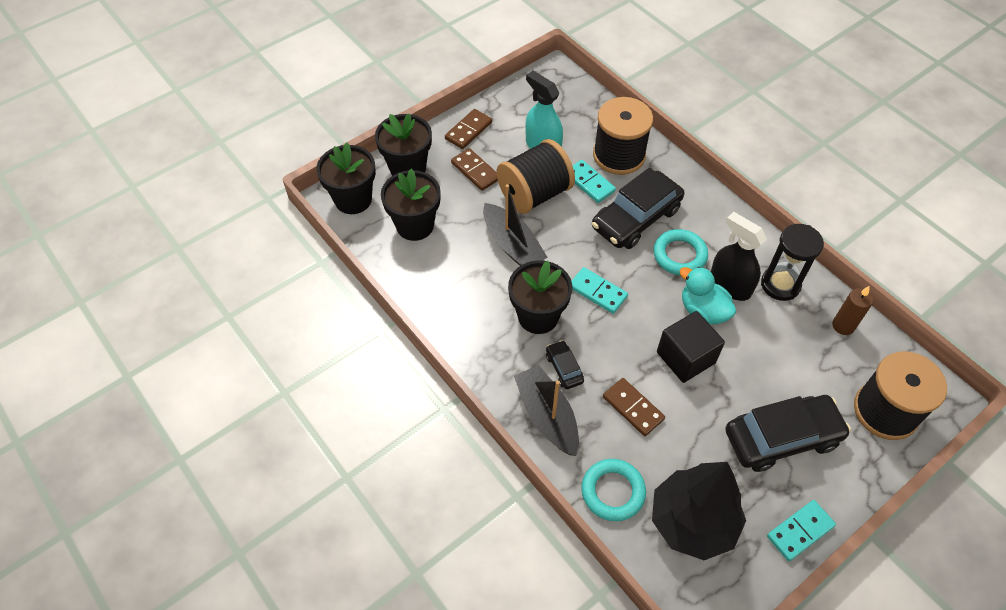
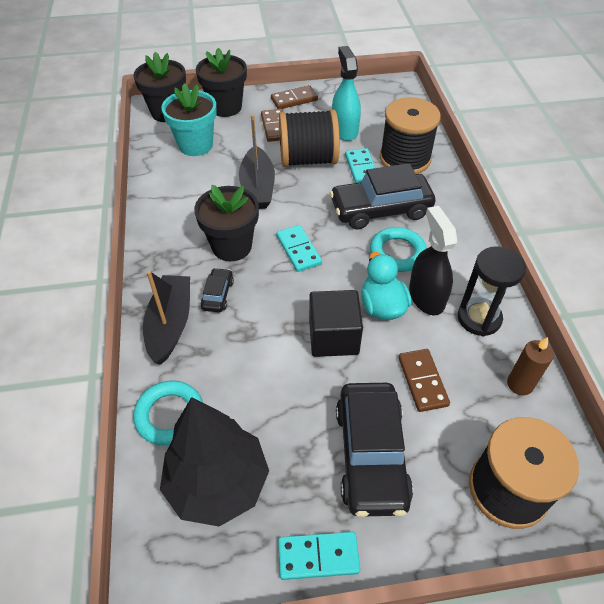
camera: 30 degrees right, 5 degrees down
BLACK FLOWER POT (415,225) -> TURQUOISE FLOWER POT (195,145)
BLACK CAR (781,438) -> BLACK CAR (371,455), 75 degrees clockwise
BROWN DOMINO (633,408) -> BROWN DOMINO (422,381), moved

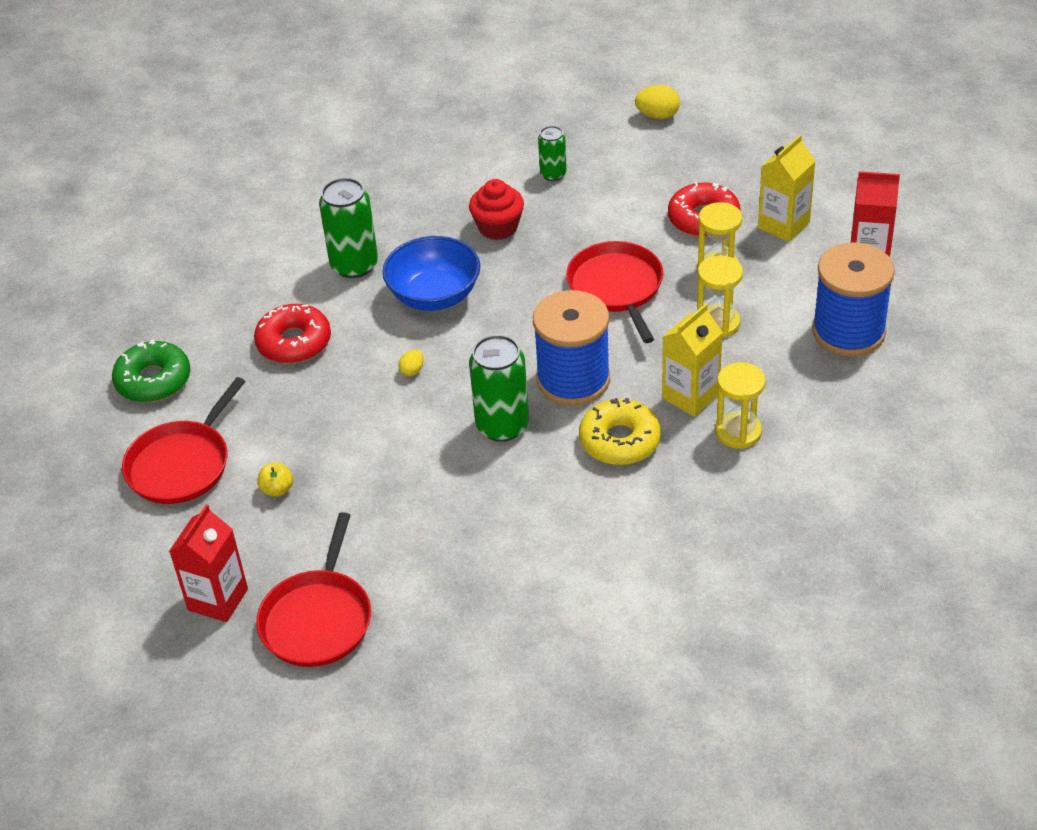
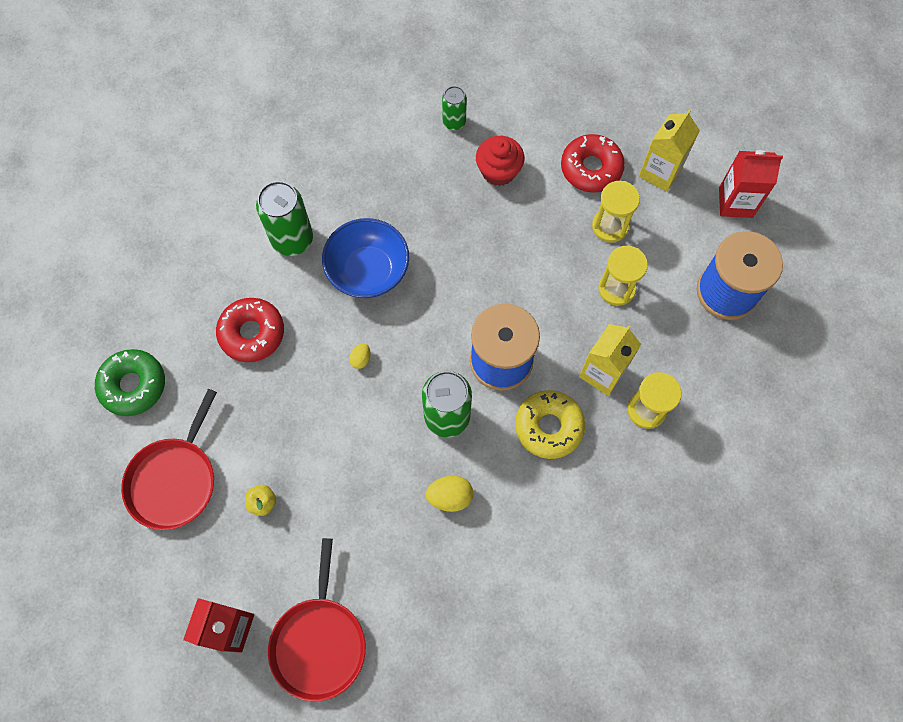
camera: 10 degrees left, 25 degrees up
YELLOW EGG (657,115) -> YELLOW EGG (450,496), moved
RED CUPCAKE (498,227) -> RED CUPCAKE (498,171), moved
RED PAN (616,288) -> none

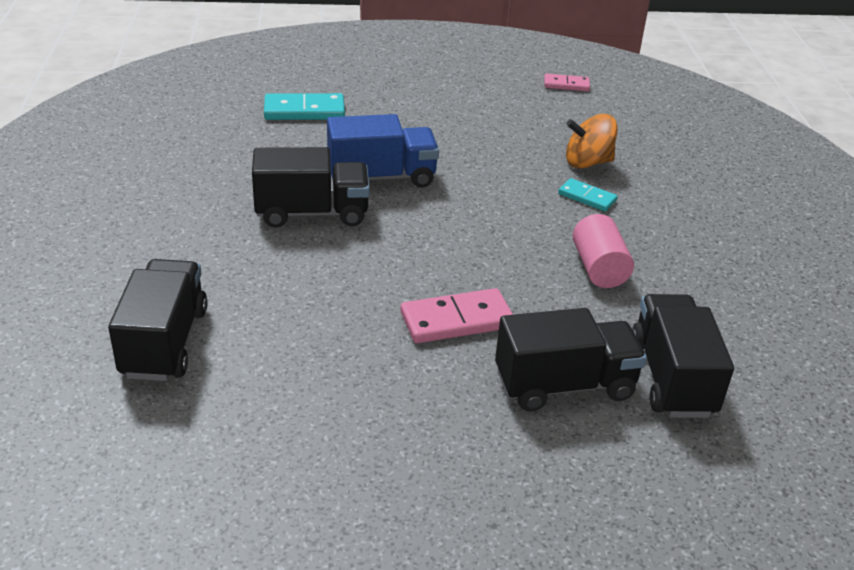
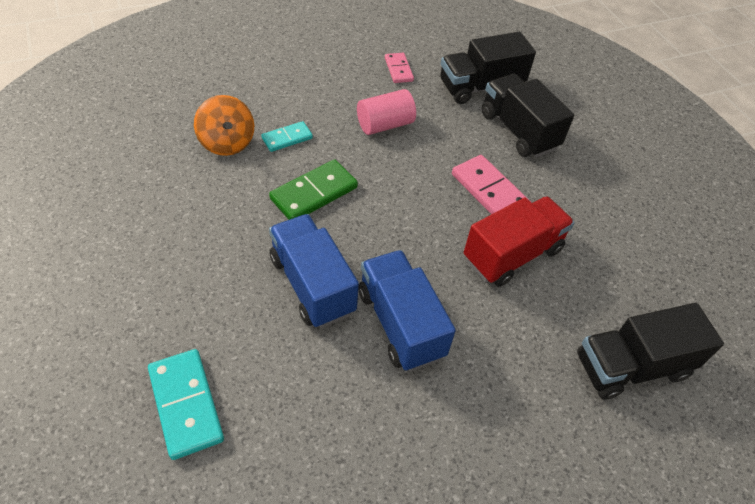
camera: 110 degrees left, 15 degrees up
TURQUOISE DOMINO (587,197) -> TURQUOISE DOMINO (287,138), 45 degrees clockwise
none -> GREEN DOMINO (314,193)
BLACK TRUCK (312,213) -> BLUE TRUCK (400,323)
PINK DOMINO (566,85) -> PINK DOMINO (398,69), moved
none -> RED TRUCK (512,254)

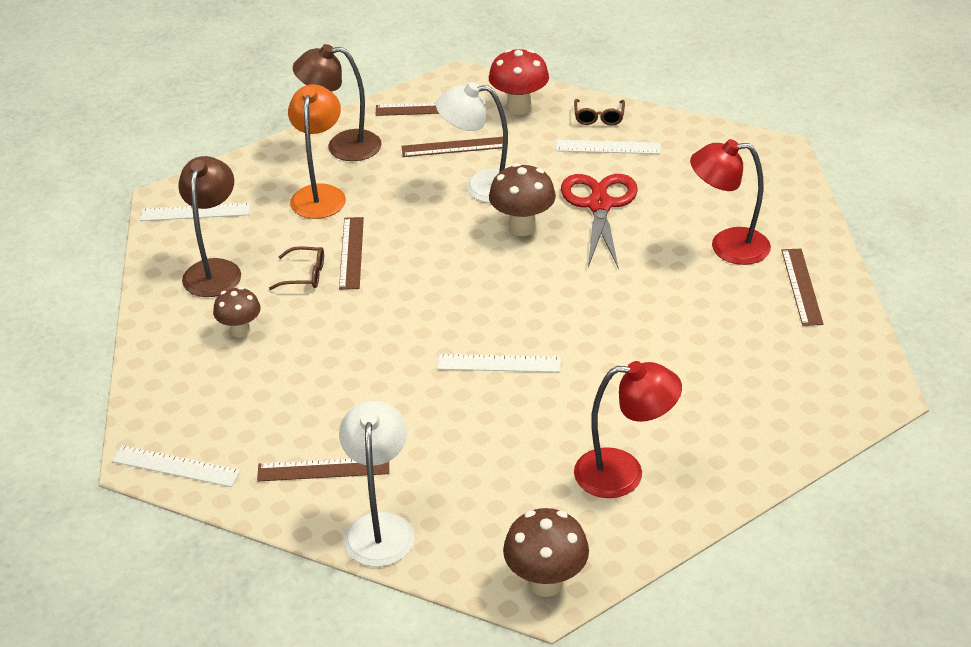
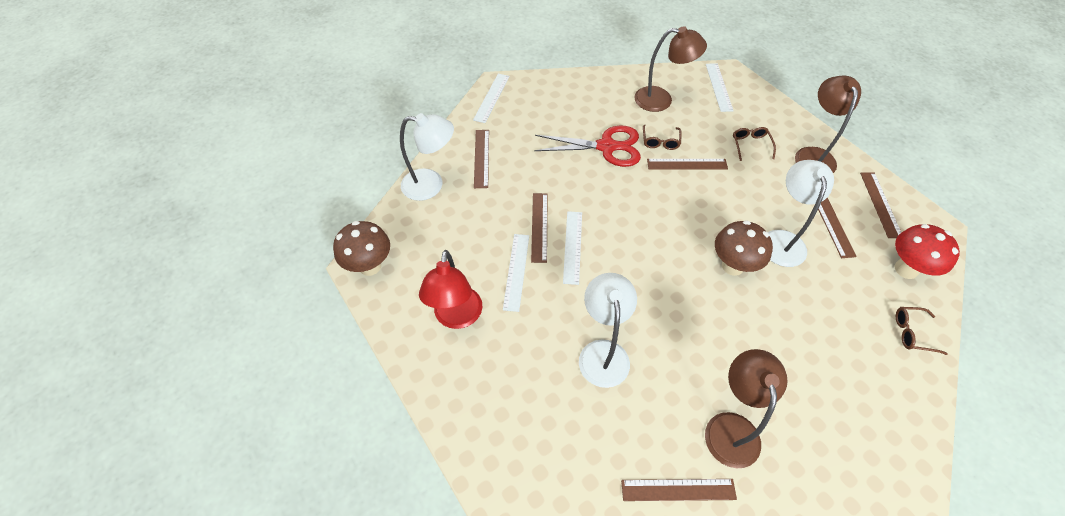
camera: 90 degrees right, 15 degrees up
WHITE RULER (608,147) -> WHITE RULER (516,271), moved
none -> BROWN RULER (539,226)
RED SCISSORS (599,205) -> RED SCISSORS (606,146), moved
none -> WHITE LAMP (603,352)
RED LAMP (727,246) -> BROWN LAMP (730,427)
ORANGE LAMP (320,194) -> BROWN GLASSES (750,145)
BROWN MUSHROOM (240,331) -> none

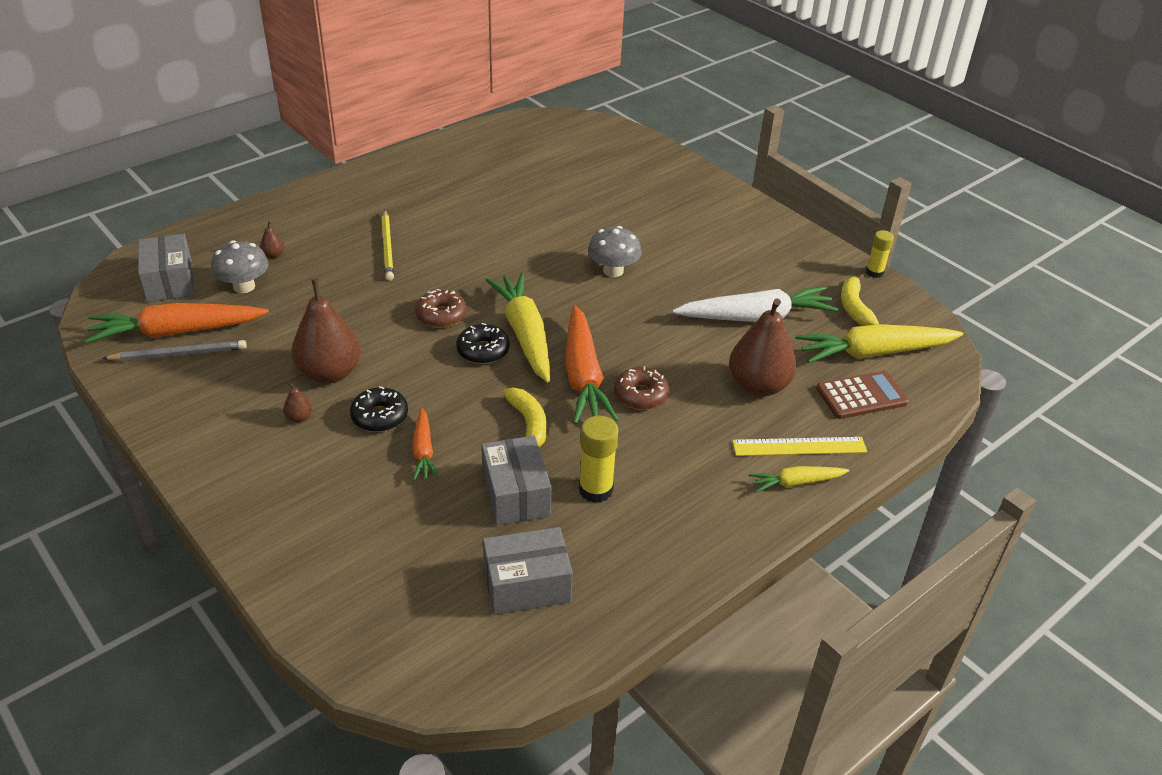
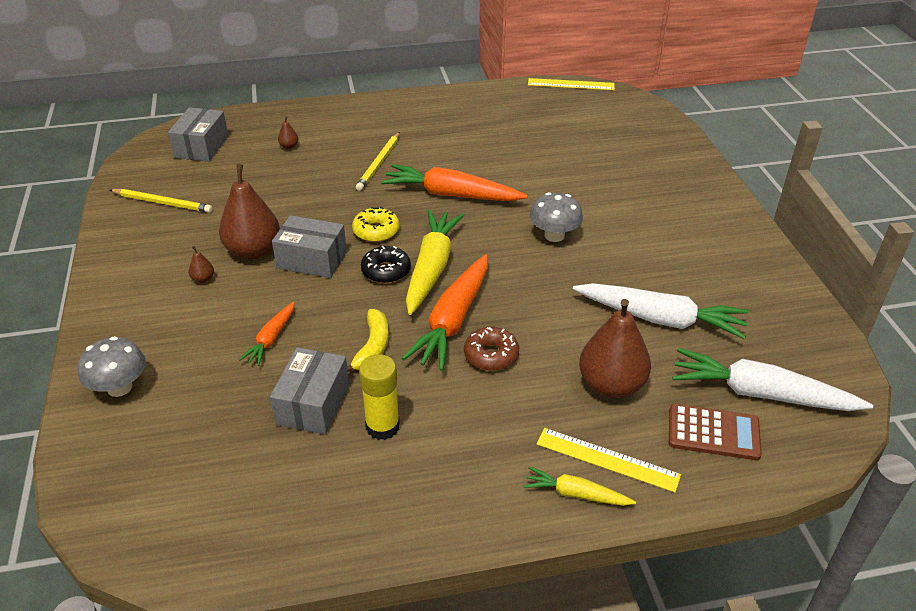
camera: 30 degrees right, 0 degrees up
GREY MUSHROOM (244,286) -> GREY MUSHROOM (119,387), moved
GREY PENCIL (179,354) -> YELLOW PENCIL (163,203)
GREY BOX (527,585) -> GREY BOX (312,260), moved
BROWN DONUT (441,315) -> YELLOW DONUT (376,231)
ORANGE CARROT (177,332) -> ORANGE CARROT (451,195), moved
none -> YELLOW RULER (571,84)
YELLOW CARROT (874,353) -> WHITE CARROT (761,394)
BLACK DONUT (380,416) -> none
YELLOW BANANA (854,307) -> none
YELLOW GLUE STICK (874,272) -> none

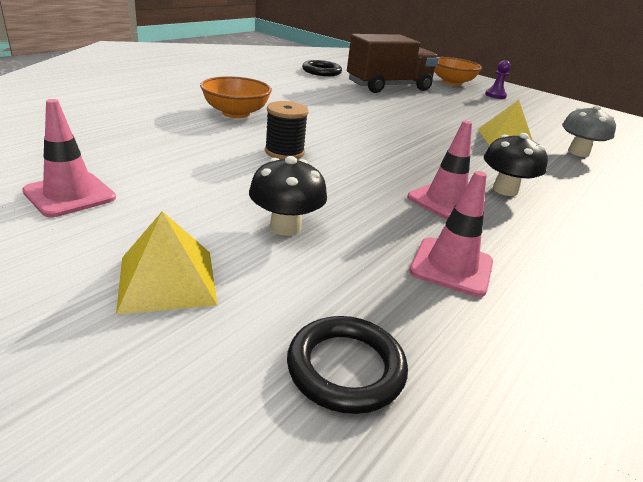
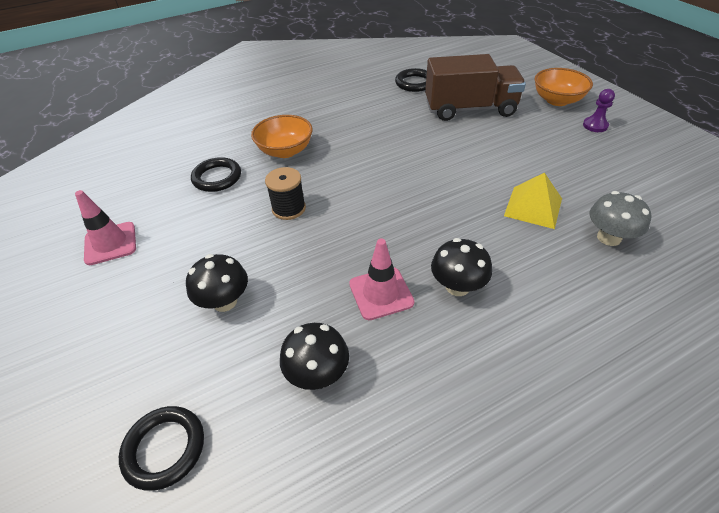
camera: 30 degrees right, 15 degrees up
none -> BLACK RING (217,177)
PINK TRAFFIC CONE (451,267) -> BLACK MUSHROOM (317,374)
YELLOW PYRAMID (167,280) -> none

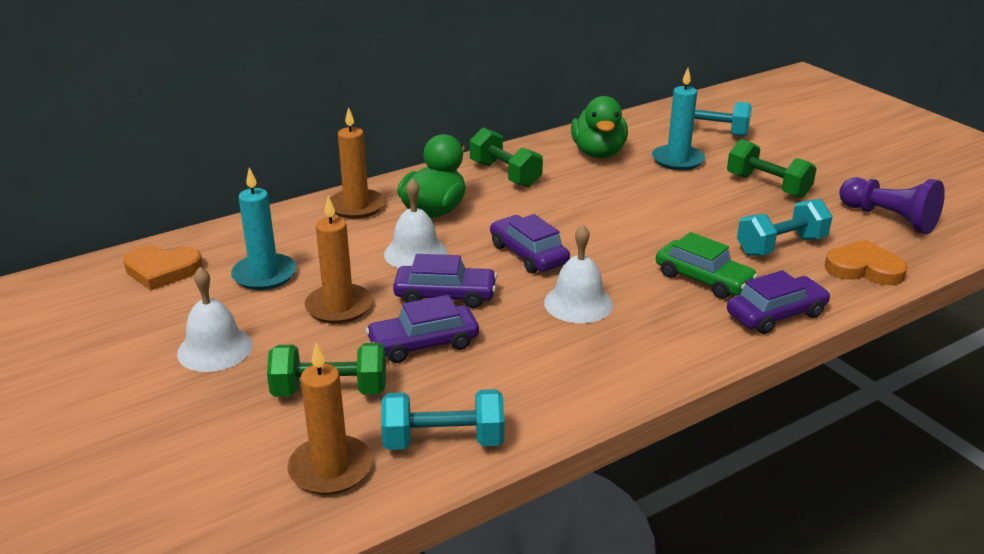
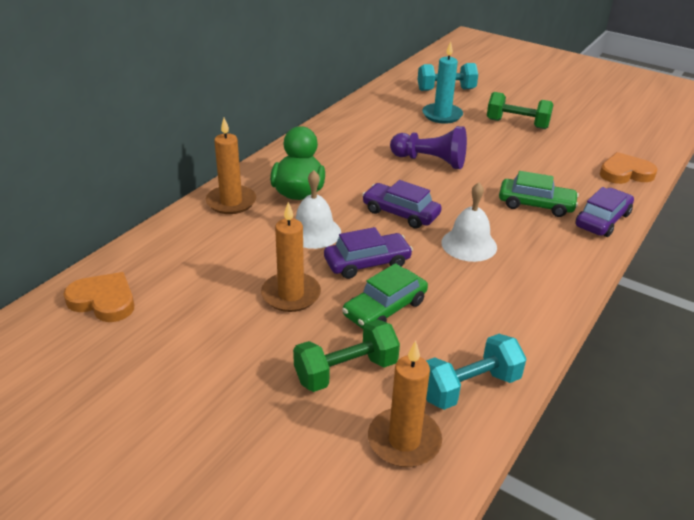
camera: 25 degrees left, 5 degrees up
ORANGE HEART (162,270) -> ORANGE HEART (103,301), 135 degrees counterclockwise
PURPLE CAR (423,343) -> GREEN CAR (385,308)
PURPLE PAWN (889,219) -> PURPLE PAWN (430,161), moved
WHITE BELL (215,349) -> none
TURQUOISE CANDLE (264,275) -> none
GREEN DUMBBELL (505,174) -> none
GREEN DUCK (598,153) -> none
TURQUOISE DUMBBELL (781,246) -> none

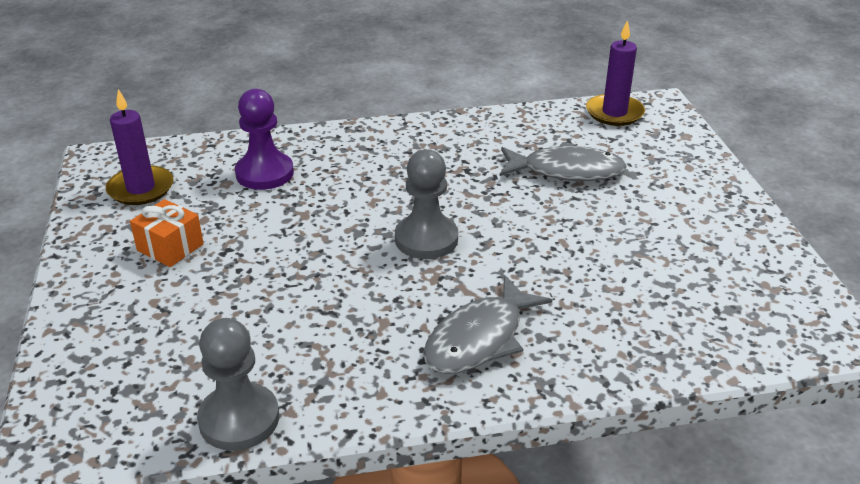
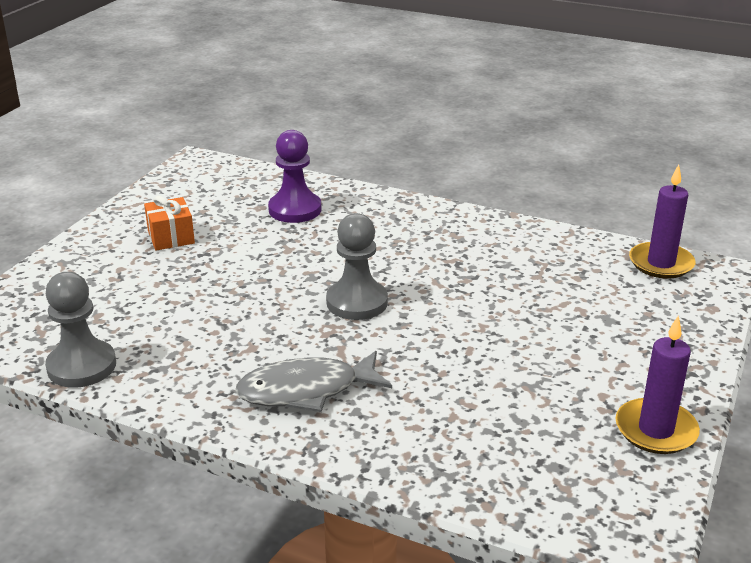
camera: 35 degrees right, 5 degrees down
PURPLE CANDLE (141,188) -> PURPLE CANDLE (655,430), moved
GREY FISH (566,171) -> none

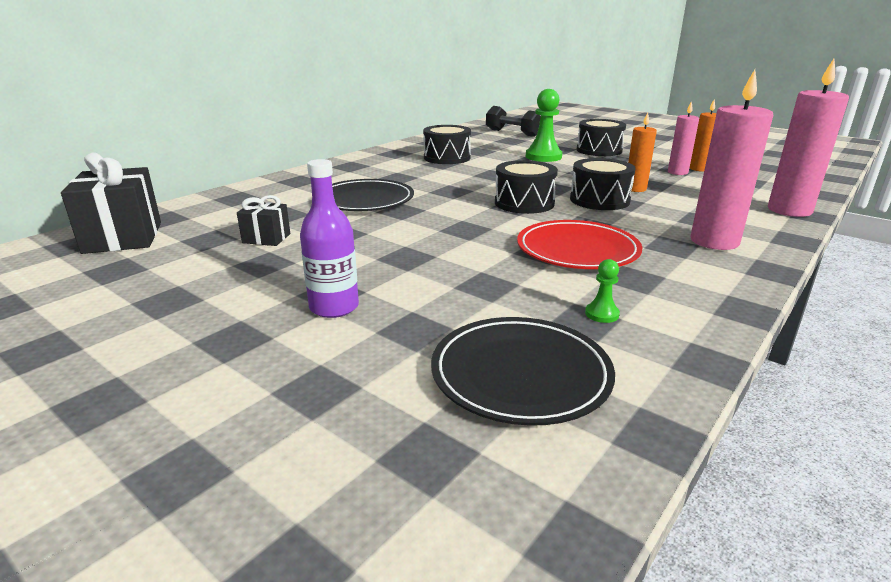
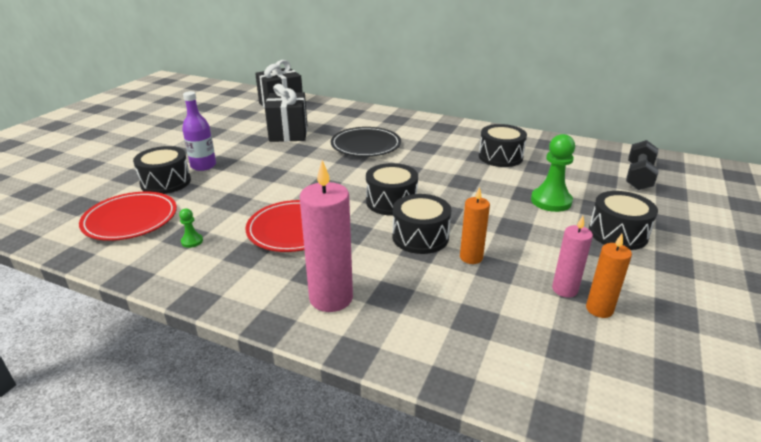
camera: 75 degrees right, 5 degrees up
BLACK PLATE (520,374) -> RED PLATE (130,220)
none -> BLACK DRUM (166,182)
BLACK GIFT (266,238) -> BLACK GIFT (288,133), x1.89
PINK CANDLE (789,210) -> none

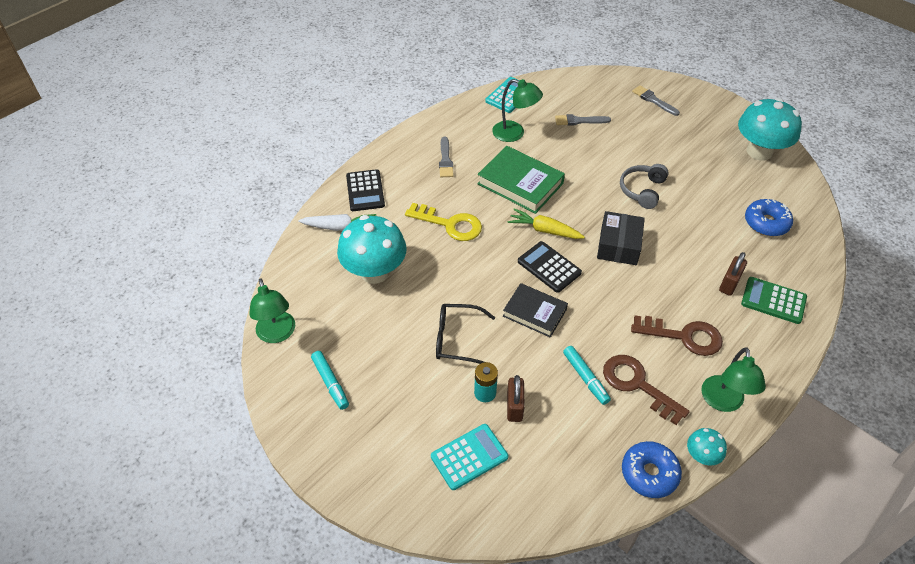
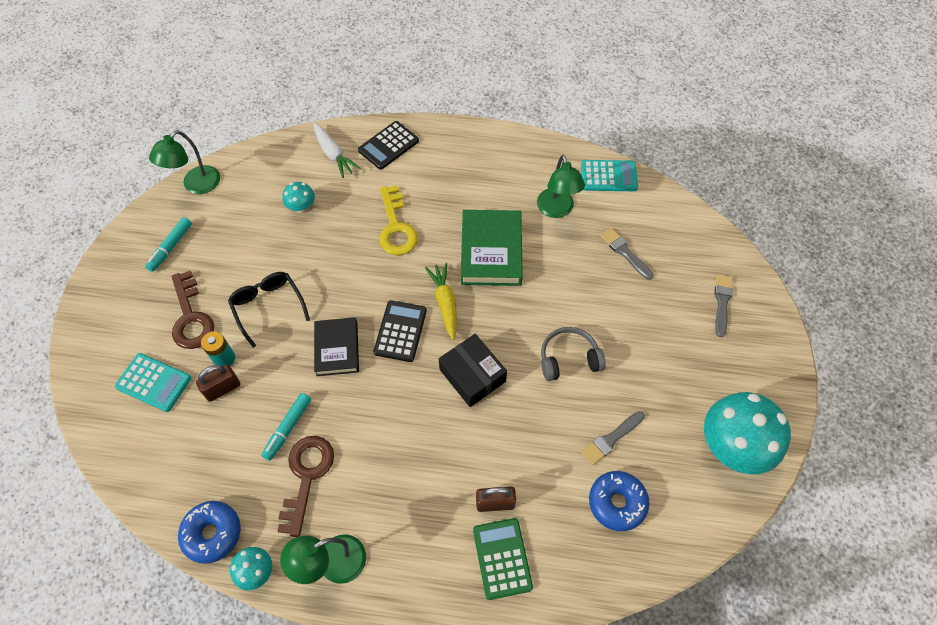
camera: 55 degrees right, 10 degrees up
BROWN KEY (683,336) -> BROWN KEY (191,317), moved
TURQUOISE MUSHROOM (374,272) -> TURQUOISE MUSHROOM (302,207), x0.47
BLACK BOX (618,245) -> BLACK BOX (472,375), 75 degrees clockwise
GREY BRUSH (445,160) -> GREY BRUSH (611,439), moved

